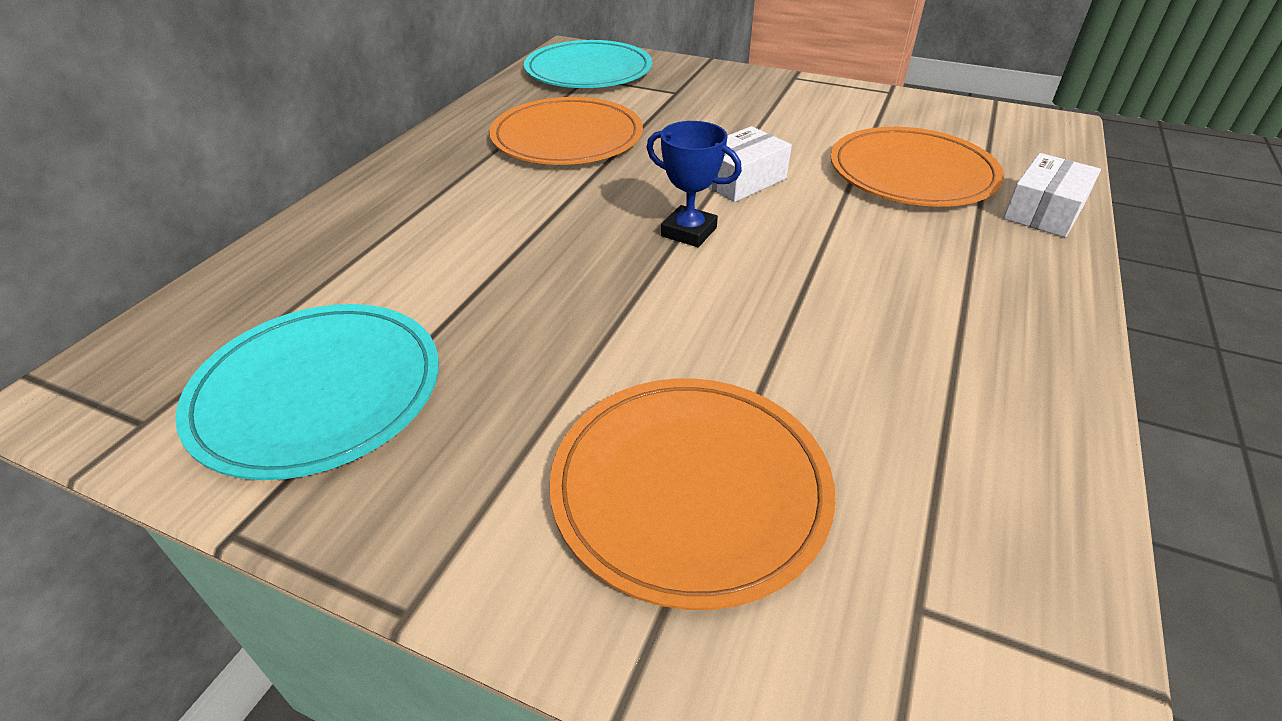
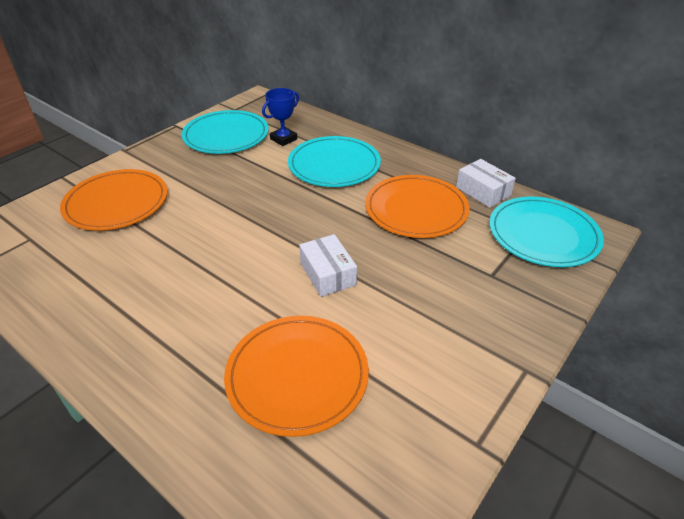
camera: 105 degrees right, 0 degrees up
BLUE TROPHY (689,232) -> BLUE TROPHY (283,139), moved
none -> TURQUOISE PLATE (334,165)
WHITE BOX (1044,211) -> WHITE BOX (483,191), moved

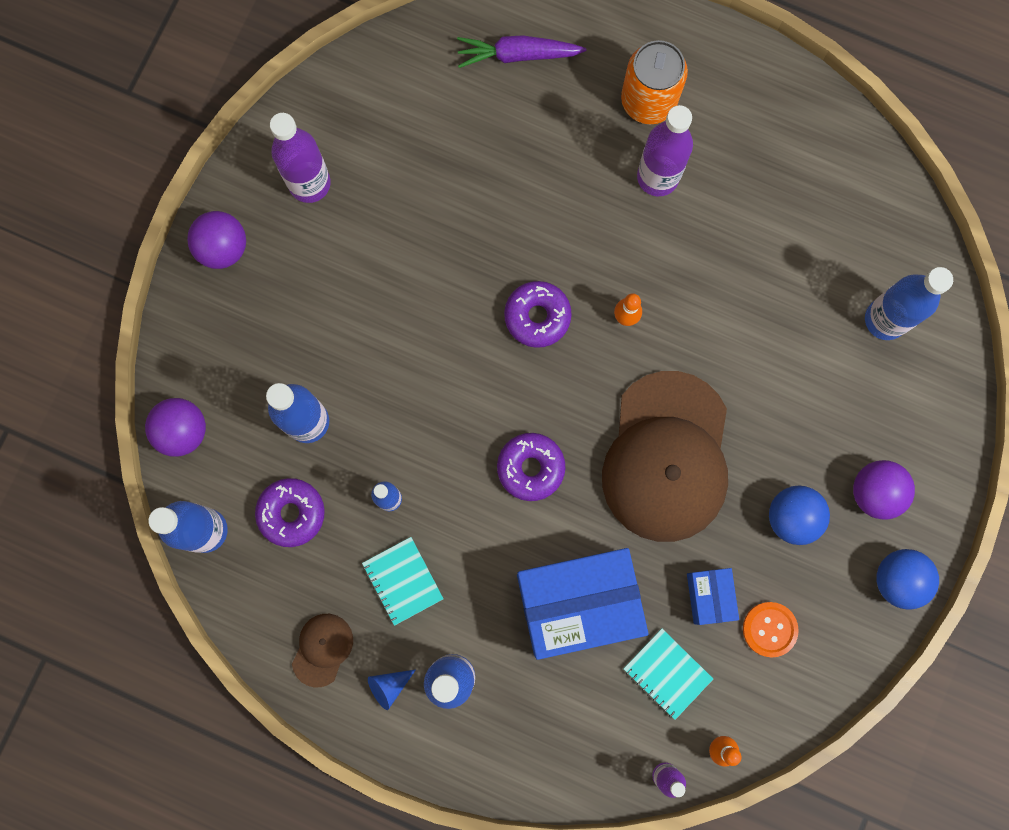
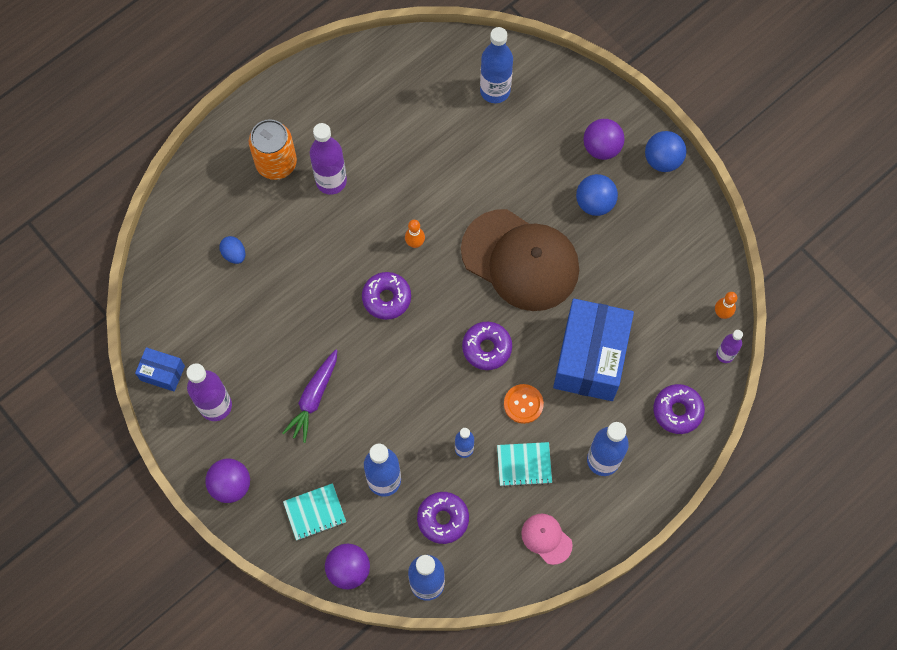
camera: 65 degrees left, 10 degrees down
BLUE BOX (709,596) -> BLUE BOX (162,373), moved
none -> BLUE EGG (234,254)
PURPLE CARROT (518,55) -> PURPLE CARROT (314,398), moved
TURQUOISE NOTEBOOK (667,673) -> TURQUOISE NOTEBOOK (314,512), moved
ORANGE BUTTON (769,629) -> ORANGE BUTTON (523,404), moved
BROWN CAP (322,649) -> PINK CAP (546,538)
none -> PURPLE DONUT (677,411)
BLUE CONE (389,686) -> none

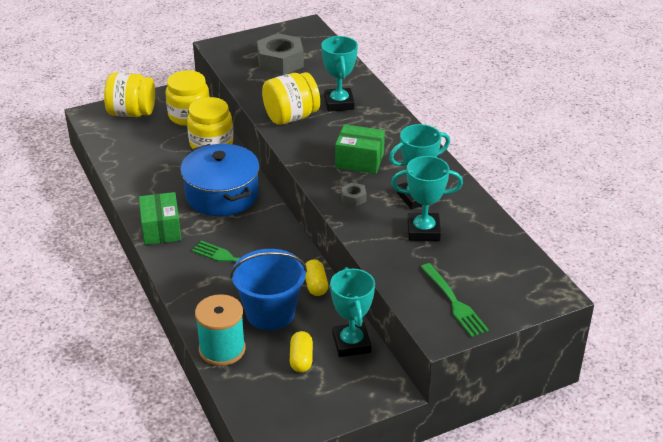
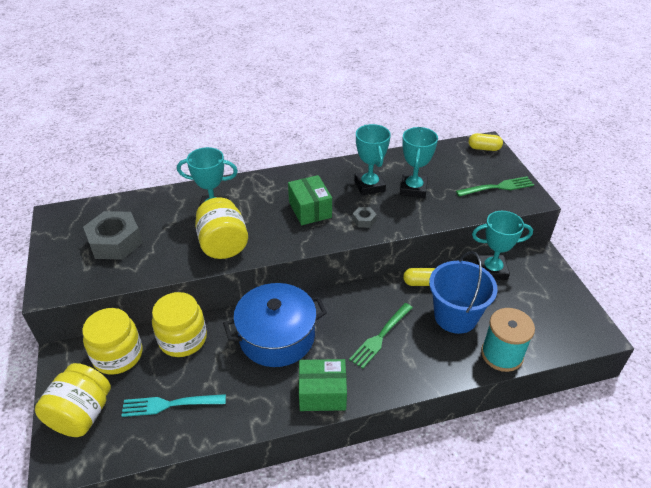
camera: 80 degrees left, 5 degrees up
none -> TURQUOISE FORK (169,404)
GREEN BOX (359,160) -> GREEN BOX (310,210), 45 degrees counterclockwise
YELLOW CAPSULE (301,359) -> YELLOW CAPSULE (484,148), moved

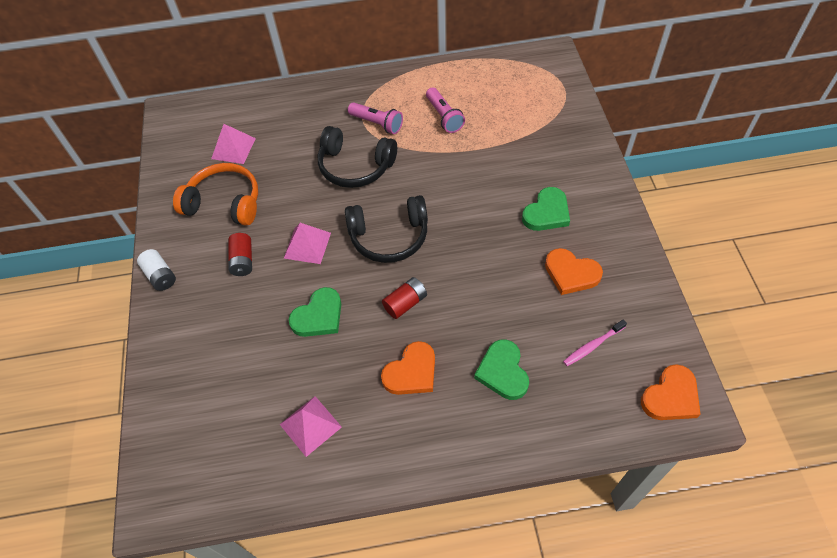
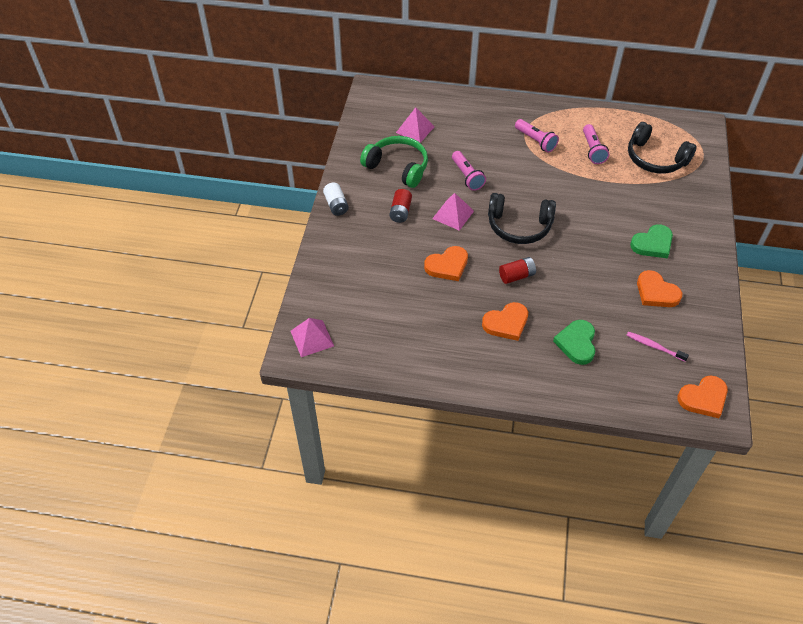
camera: 15 degrees right, 5 degrees down
PINK PYRAMID (310,425) -> PINK PYRAMID (312,338), moved
ORANGE HEADPHONES (224,203) -> GREEN HEADPHONES (397,167)
GREEN HEART (318,316) -> ORANGE HEART (447,266)
none -> PINK FLASHLIGHT (467,176)
PINK TOOTHBRUSH (592,346) -> PINK TOOTHBRUSH (654,346), 45 degrees clockwise
BLACK HEADPHONES (355,166) -> BLACK HEADPHONES (655,158), moved

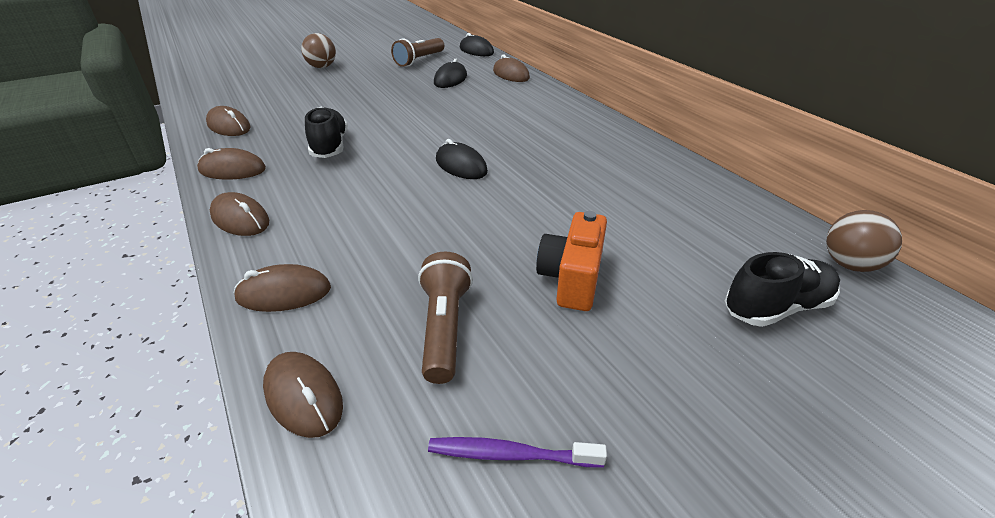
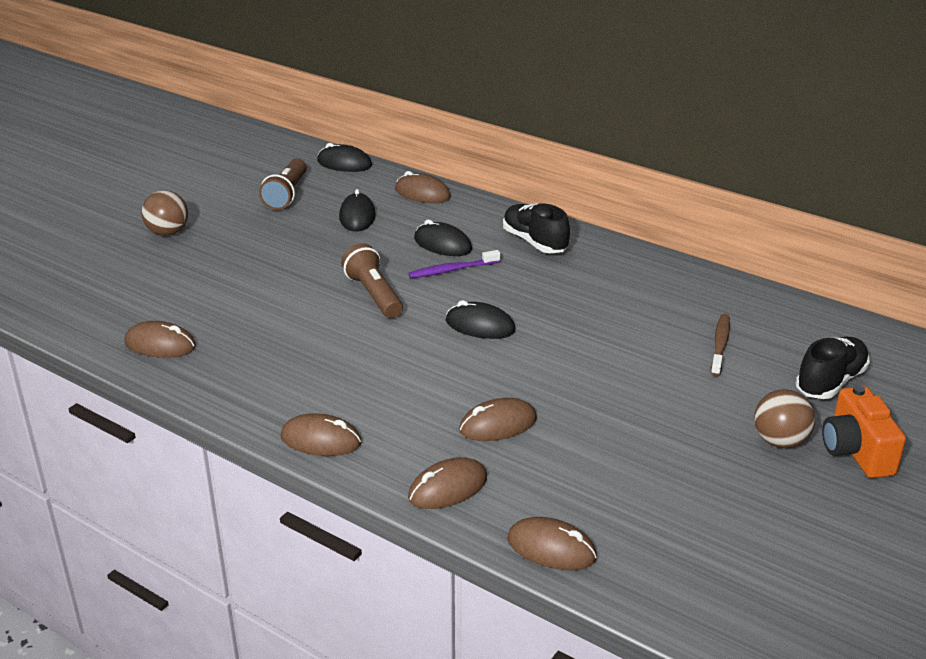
camera: 25 degrees left, 5 degrees down
BROWN FLASHLIGHT (444,328) -> BROWN FLASHLIGHT (373,295), moved
PURPLE TOOTHBRUSH (510,455) -> PURPLE TOOTHBRUSH (452,270), moved
none -> BLACK MOUSE (442,244)
BROWN MOUSE (232,170) -> BROWN MOUSE (498,425), moved
BLACK SHOE (330,146) -> BLACK SHOE (534,242), moved
none -> BROWN TOOTHBRUSH (720,345)
BROWN BALL (849,264) -> BROWN BALL (780,441), moved
ORANGE CAMERA (572,279) -> ORANGE CAMERA (856,452), moved

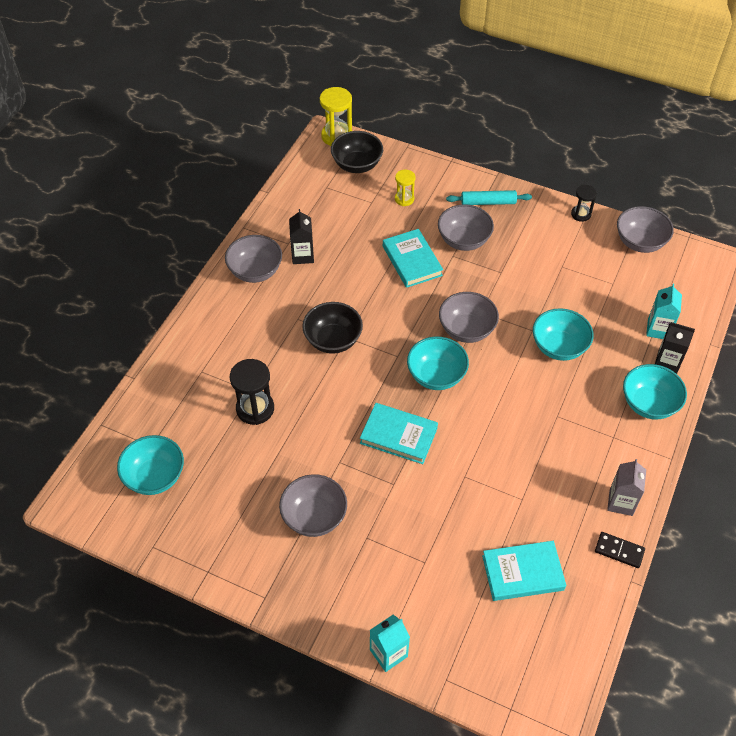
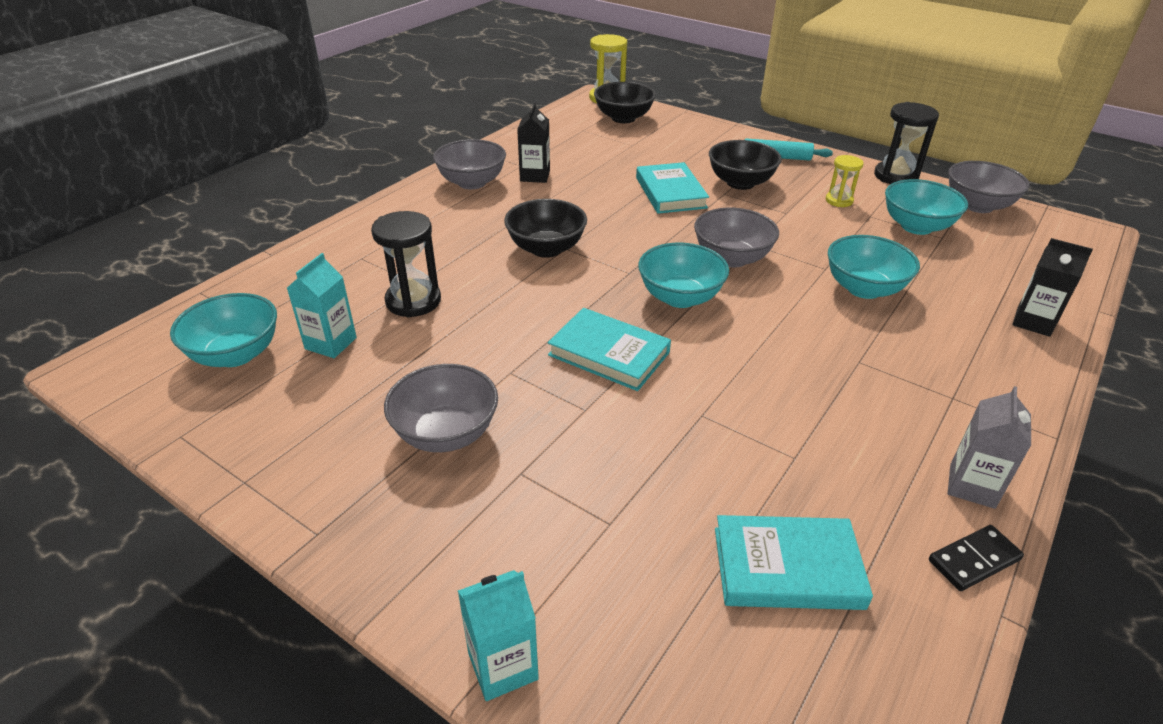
camera: 10 degrees right, 15 degrees down
TURQUOISE CARTON (658,329) -> TURQUOISE CARTON (331,343), moved
GREY BOWL (463,240) -> BLACK BOWL (740,183)
YELLOW HOURGLASS (404,199) -> YELLOW HOURGLASS (839,201), moved
BLACK HOURGLASS (581,214) -> BLACK HOURGLASS (895,176), x1.66
TURQUOISE BOWL (649,404) -> TURQUOISE BOWL (916,226), moved
BLACK DOMINO (619,551) -> BLACK DOMINO (974,560), 60 degrees counterclockwise

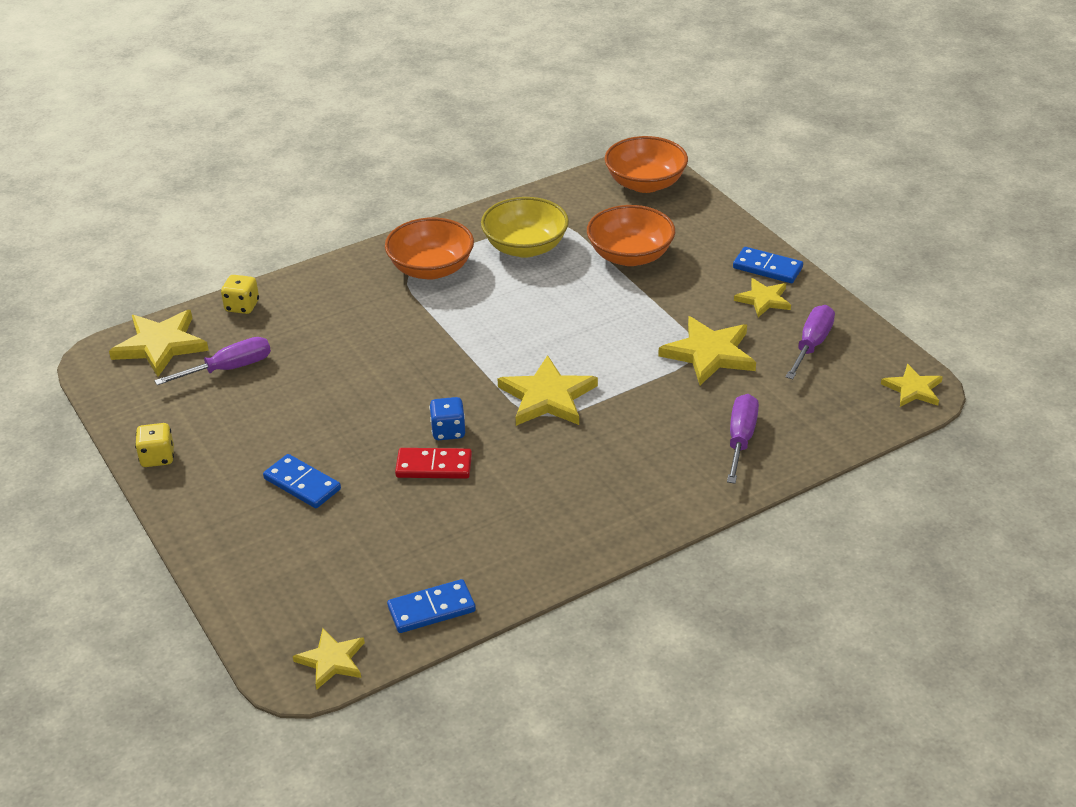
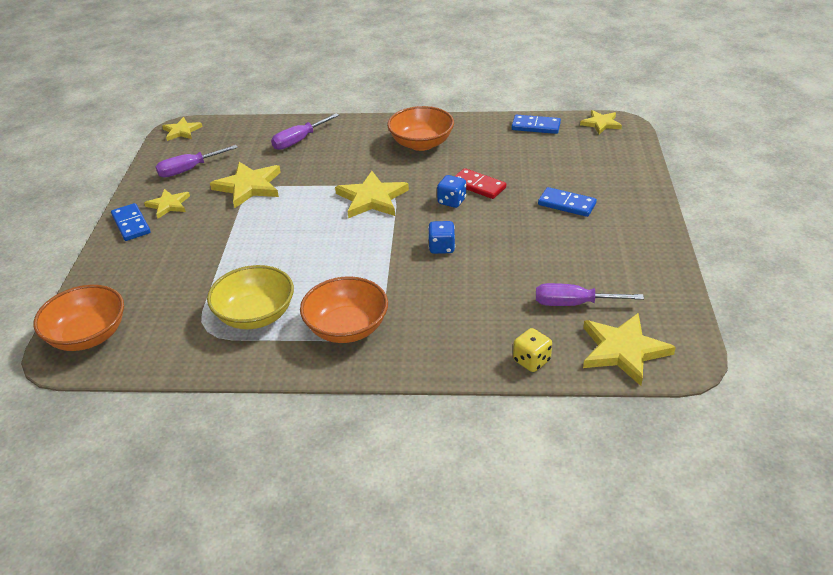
camera: 145 degrees left, 0 degrees up
ORANGE BOWL (630,256) -> ORANGE BOWL (421,143), moved
none -> BLUE DICE (442,247)
BLUE DOMINO (302,484) -> BLUE DOMINO (567,204), 45 degrees counterclockwise
YELLOW DICE (157,457) -> none

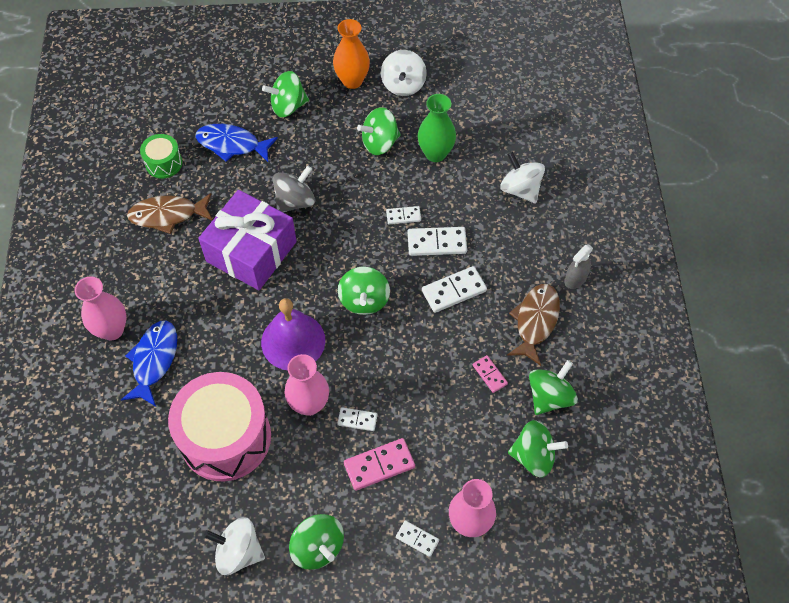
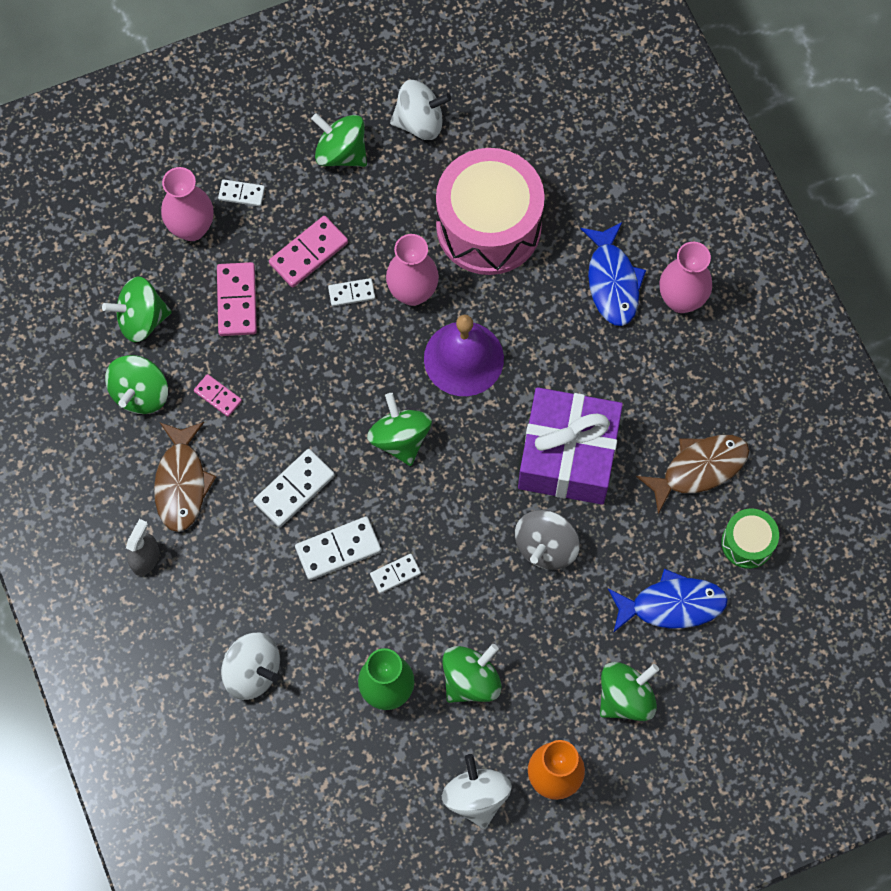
camera: 160 degrees right, 10 degrees up
none -> PINK DOMINO (237,301)

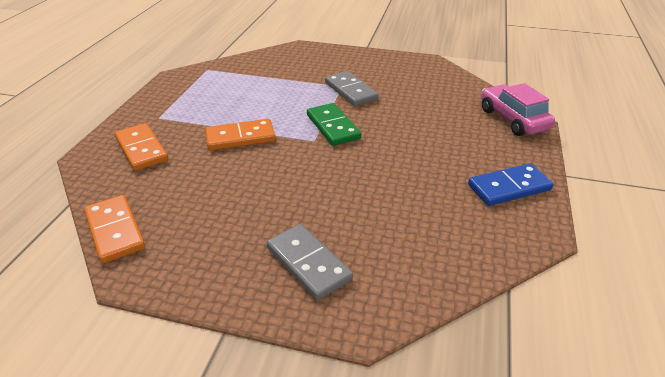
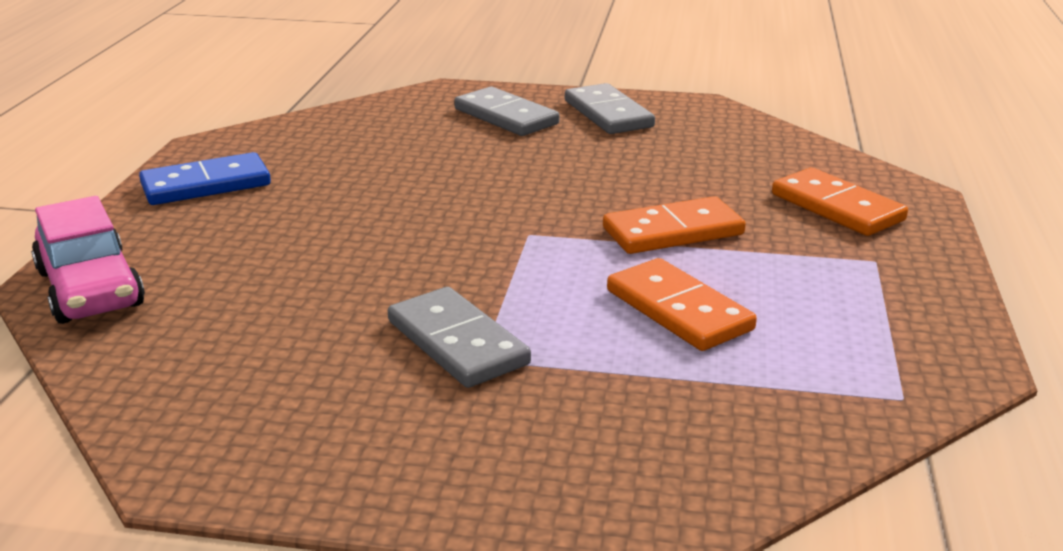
camera: 175 degrees right, 10 degrees down
none -> GREY DOMINO (608,114)
ORANGE DOMINO (115,231) -> ORANGE DOMINO (678,310), moved
GREEN DOMINO (333,127) -> none

